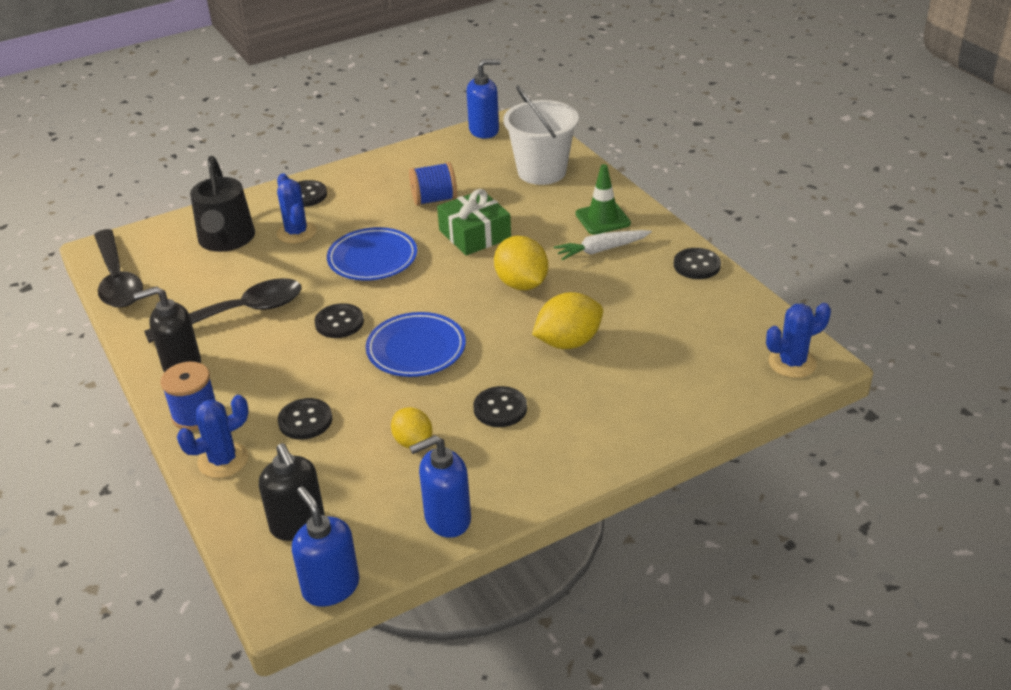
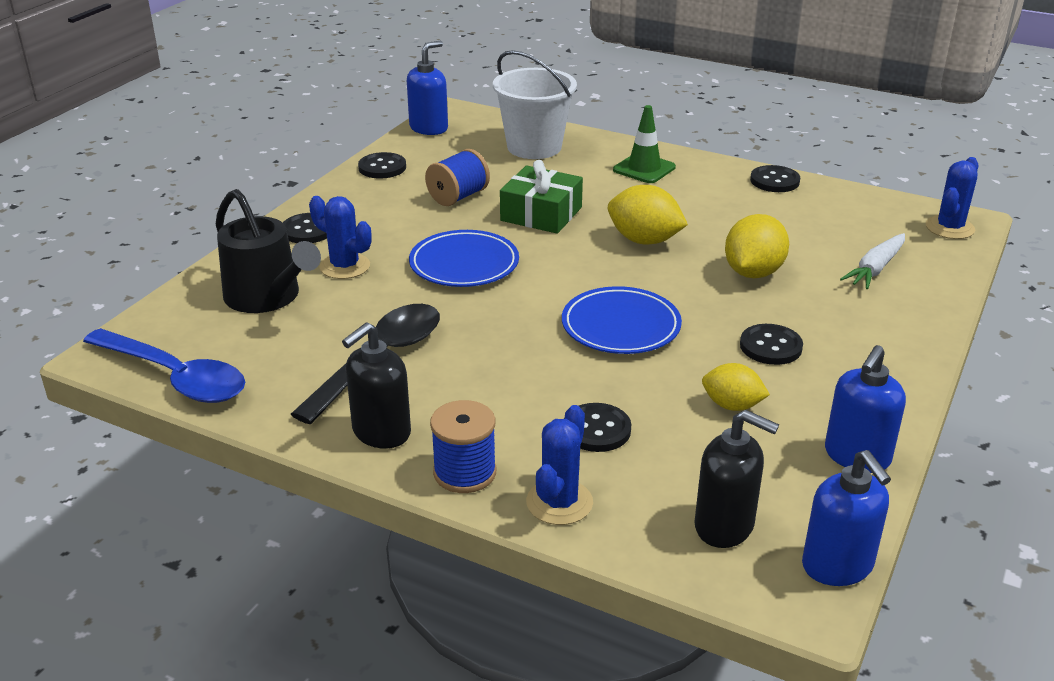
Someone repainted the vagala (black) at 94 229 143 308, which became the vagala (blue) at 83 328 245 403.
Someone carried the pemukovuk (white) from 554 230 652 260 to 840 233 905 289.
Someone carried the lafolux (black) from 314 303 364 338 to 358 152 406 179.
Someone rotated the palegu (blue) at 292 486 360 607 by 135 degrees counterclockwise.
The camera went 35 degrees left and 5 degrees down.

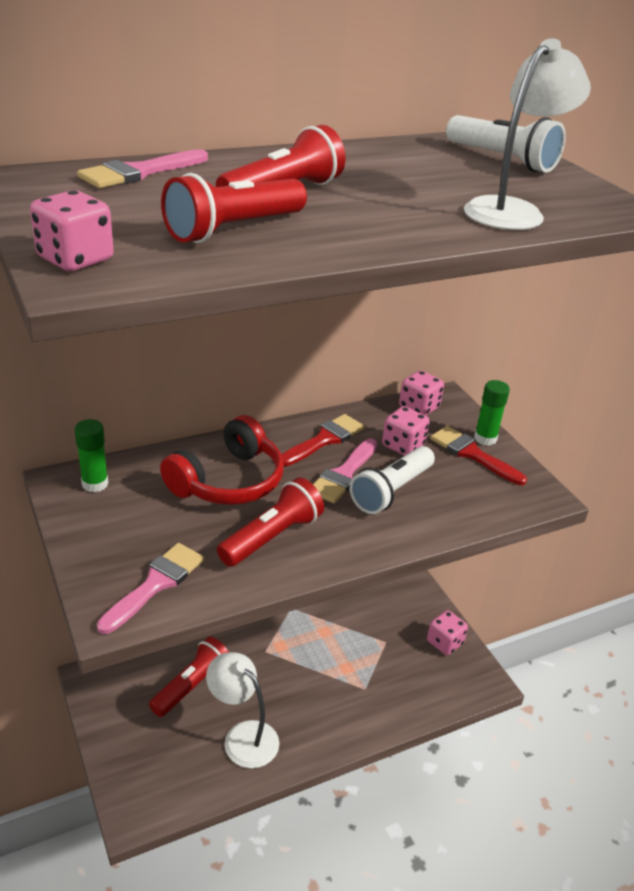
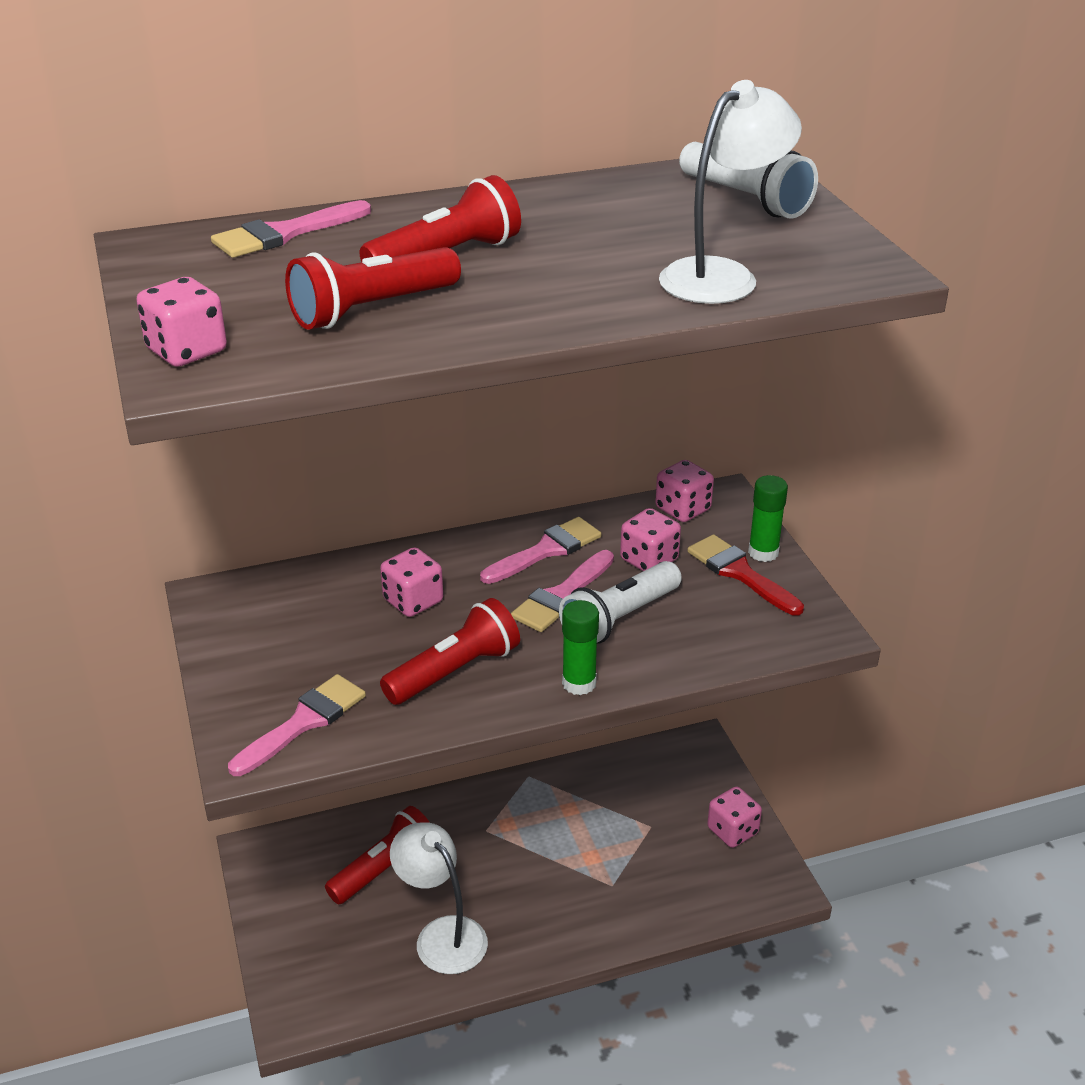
Someone repainted the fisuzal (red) at 281 414 364 466, which became the fisuzal (pink) at 480 517 602 584.
Someone swapped the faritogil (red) at 160 415 284 505 for the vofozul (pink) at 380 547 443 617.
Someone carried the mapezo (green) from 74 419 108 492 to 562 600 599 695.
The camera went 10 degrees right and 0 degrees up.

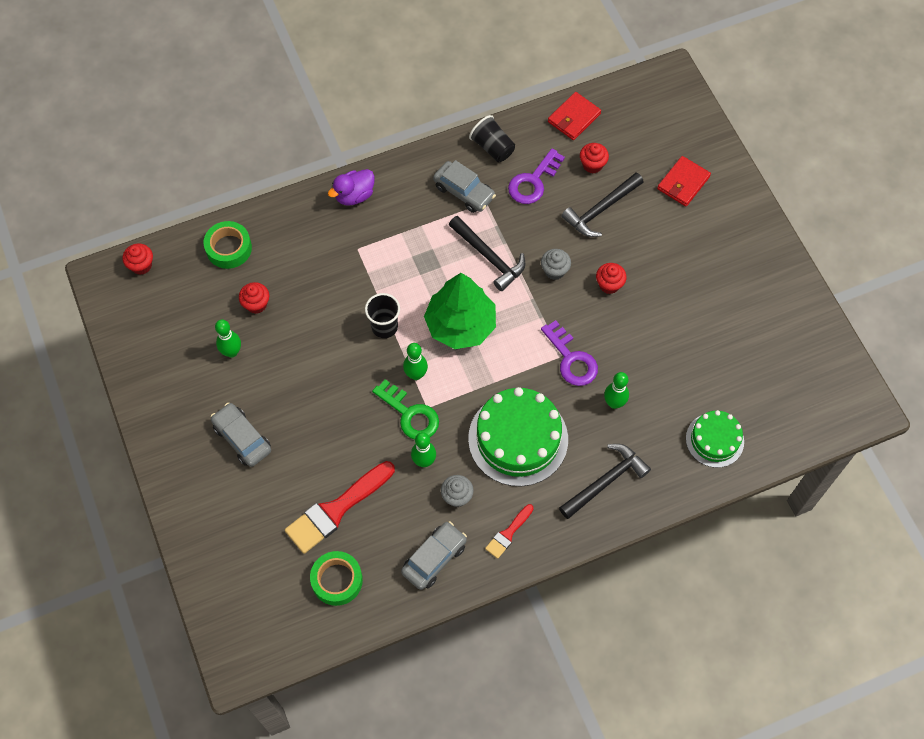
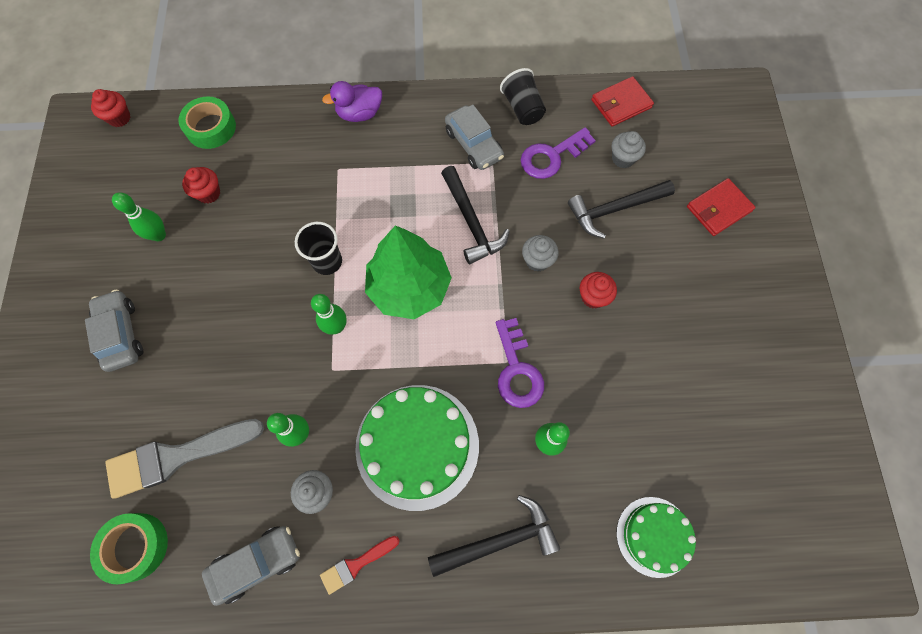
Someone repainted the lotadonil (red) at 580 143 609 174, which became the lotadonil (grey) at 612 131 646 168.
Someone took away the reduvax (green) at 372 379 439 439.
Someone repainted the fisuzal (red) at 285 461 395 554, which became the fisuzal (grey) at 105 419 264 499.
The camera went 20 degrees right and 5 degrees up.

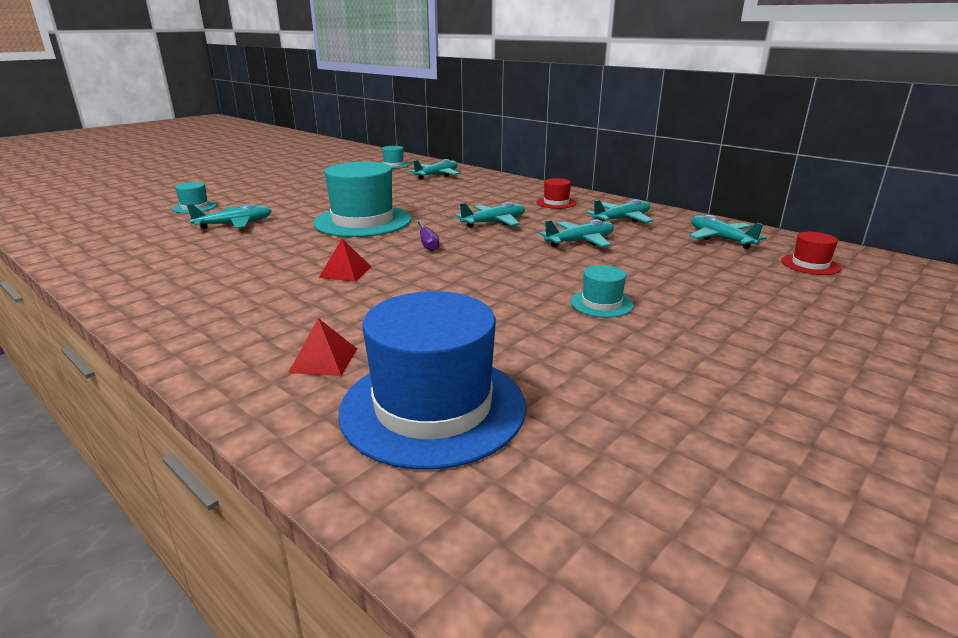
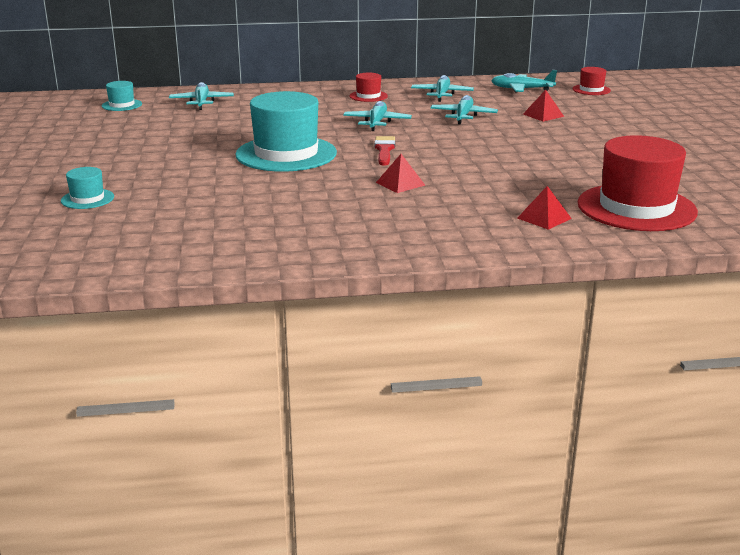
Someone took away the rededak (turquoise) at 187 204 271 229.
Someone swapped the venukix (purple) at 416 220 439 251 for the fisuzal (red) at 374 136 395 166.
Someone took away the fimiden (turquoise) at 571 265 633 318.
Someone repainted the fimiden (blue) at 338 291 526 470, which became the fimiden (red) at 578 135 698 231.
Someone put down the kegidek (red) at 523 90 564 122.
The camera went 50 degrees left and 0 degrees up.

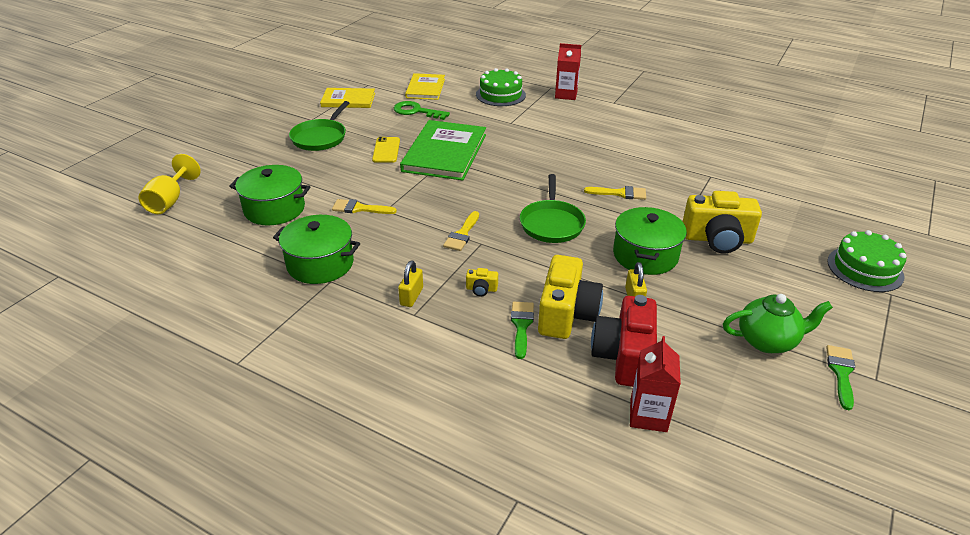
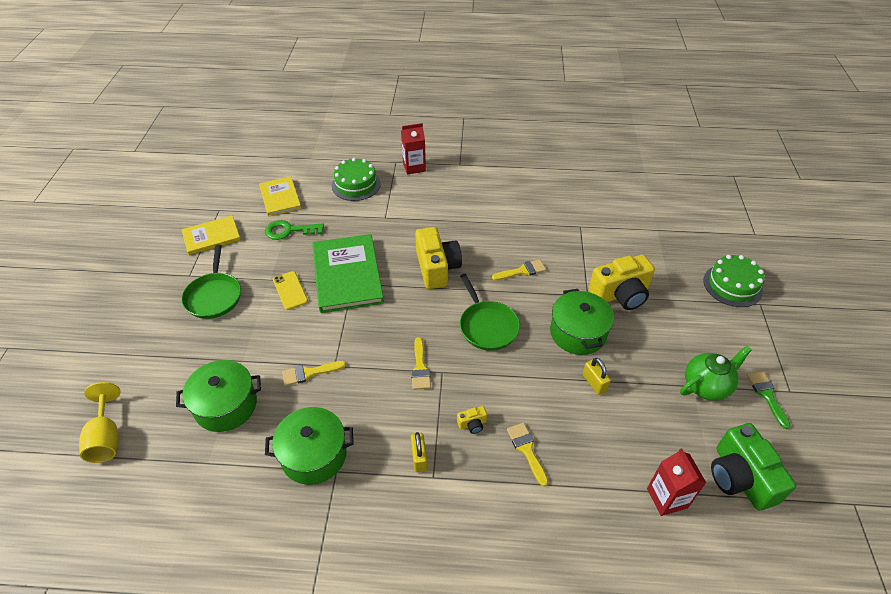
Someone carried the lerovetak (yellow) from 538 255 603 339 to 415 227 462 289.
Someone took away the lerovetak (red) at 591 295 657 387.
Someone repainted the fisuzal (green) at 511 302 534 359, which became the fisuzal (yellow) at 507 423 548 487.
Someone put down the lerovetak (green) at 711 423 796 511.
The camera went 25 degrees left and 10 degrees up.

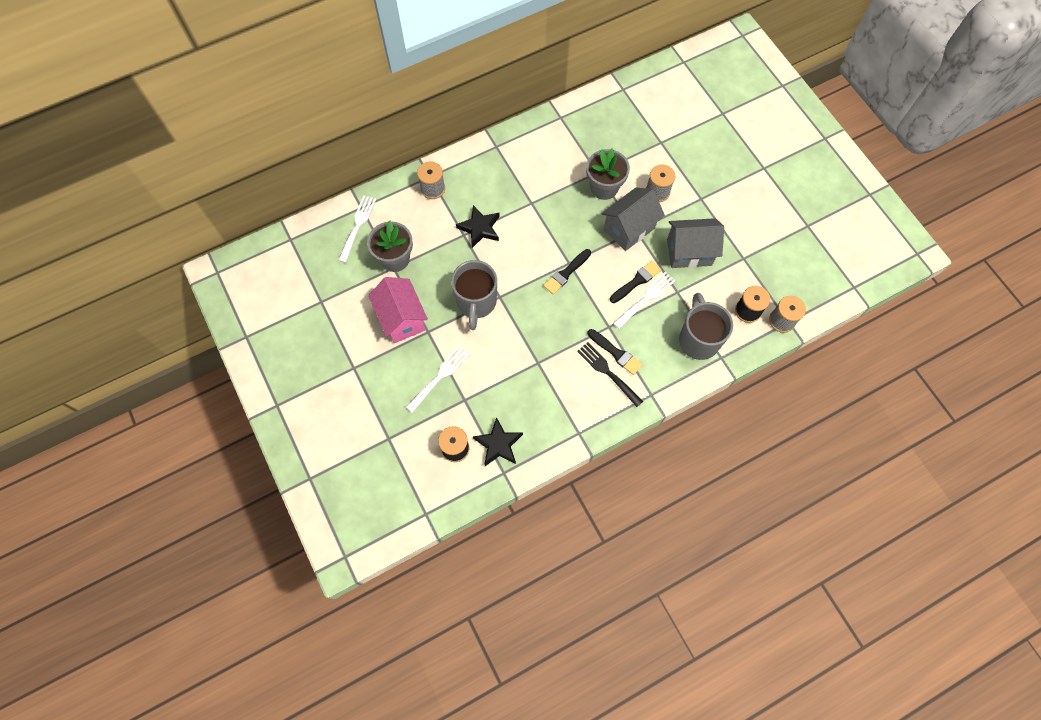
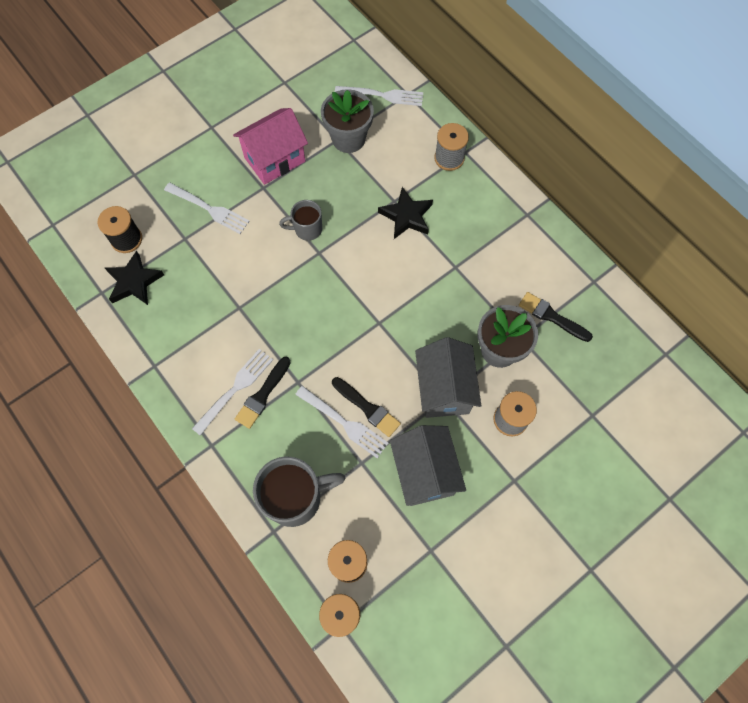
Someone rotated the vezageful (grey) at 601 187 665 251 by 45 degrees clockwise.
Someone carried the fisuzal (black) from 543 249 591 294 to 519 292 593 342.
Someone scaled the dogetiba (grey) at 451 260 497 330 by 0.57.
Someone repainted the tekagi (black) at 577 342 643 407, which became the tekagi (white) at 192 349 273 436.
The camera went 80 degrees right and 0 degrees up.

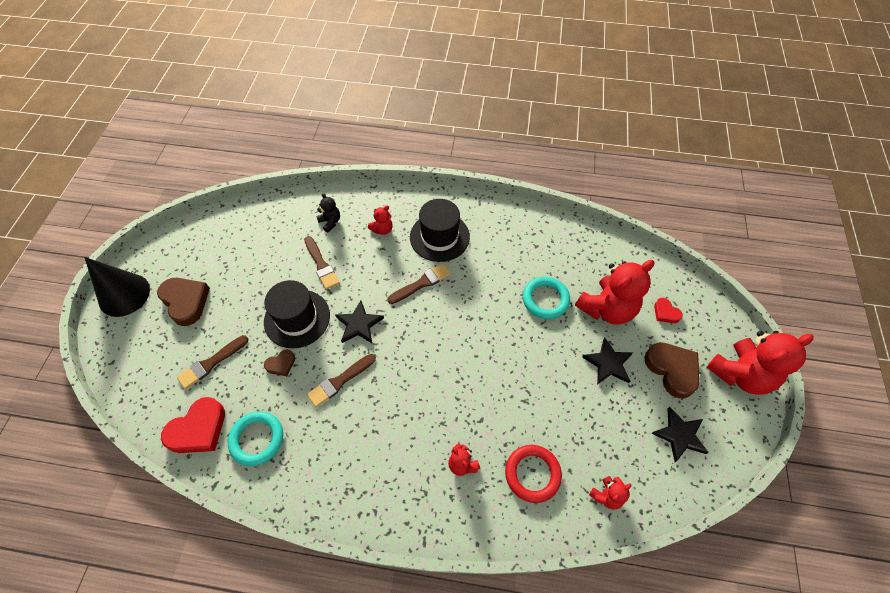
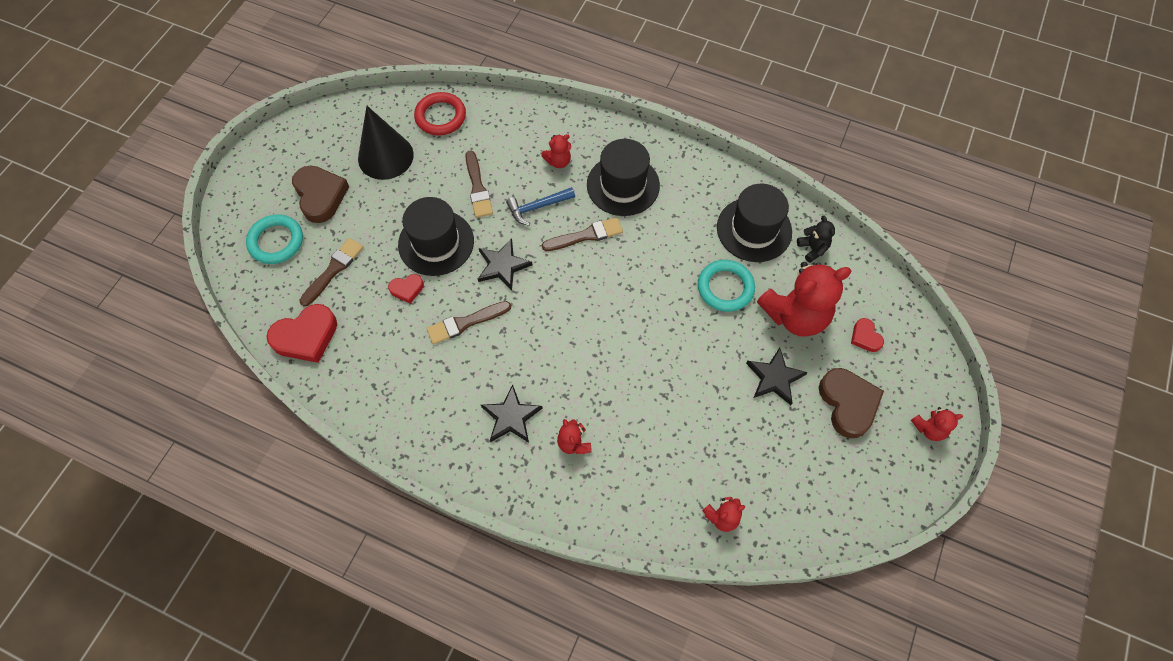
Someone carried the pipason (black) from 316 193 340 232 to 797 216 835 263.
Someone carried the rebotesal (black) from 84 257 150 317 to 358 106 414 180.
Someone scaled the pipason (red) at 707 331 813 395 by 0.46.
Someone rotated the fisuzal (brown) at 177 335 248 389 by 150 degrees clockwise.
Someone repainted the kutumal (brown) at 264 350 295 376, which became the kutumal (red) at 388 274 424 304.
Someone carried the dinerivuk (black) from 651 407 709 462 to 481 385 542 443.
Someone carried the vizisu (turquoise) from 228 411 283 466 to 246 214 303 264.
Someone carried the vizisu (red) from 505 445 562 503 to 414 92 466 135.
Someone put down the fimiden (black) at 717 184 792 262.
Someone put down the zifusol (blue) at 506 187 575 226.
The camera went 15 degrees right and 5 degrees up.

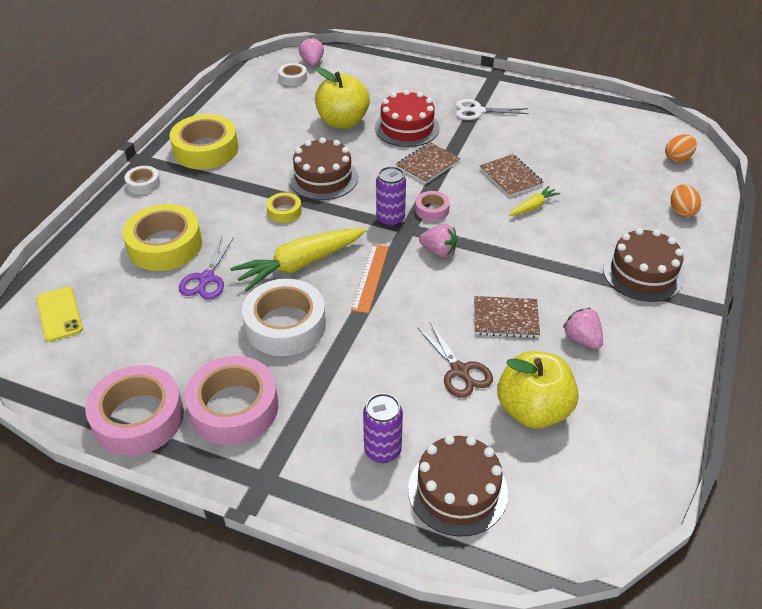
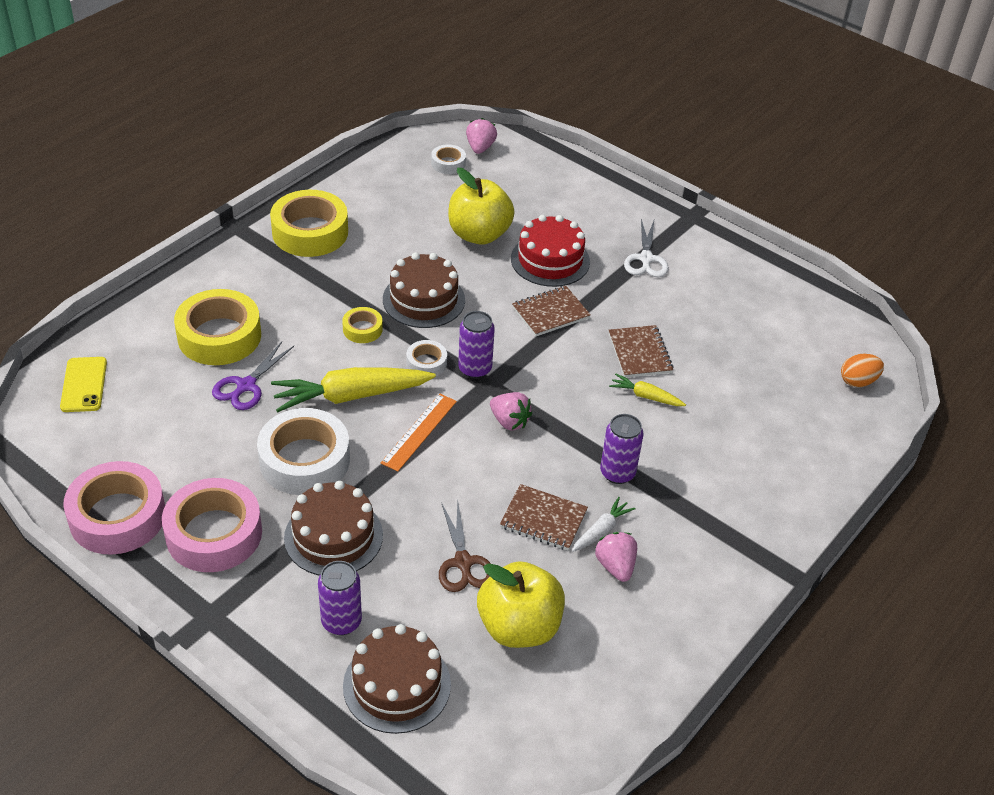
Someone rotated the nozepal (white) at 456 99 529 120 by 105 degrees counterclockwise.
Someone carried the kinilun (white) from 125 166 160 194 to 407 340 447 376.
Someone took away the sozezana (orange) at 671 184 701 218.
Someone rotated the pemukovuk (yellow) at 509 186 561 216 by 135 degrees counterclockwise.
Someone took away the kinilun (pink) at 415 191 450 221.
Someone carried the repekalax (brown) from 603 228 684 302 to 284 481 383 576.
Someone put down the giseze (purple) at 600 414 644 484.
Someone put down the pemukovuk (white) at 572 497 635 552.
The camera went 15 degrees right and 0 degrees up.

